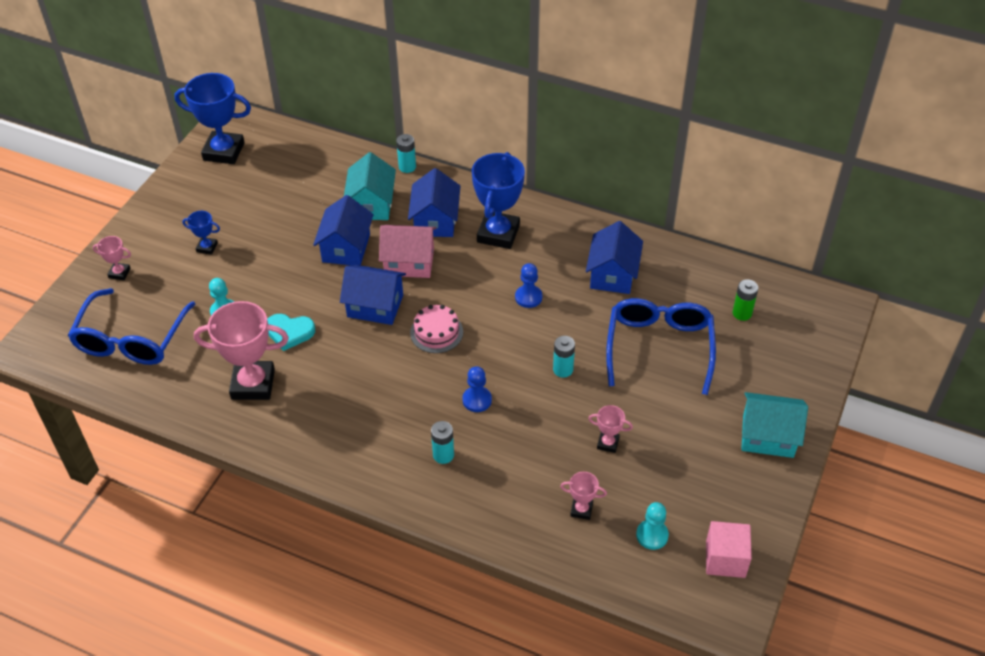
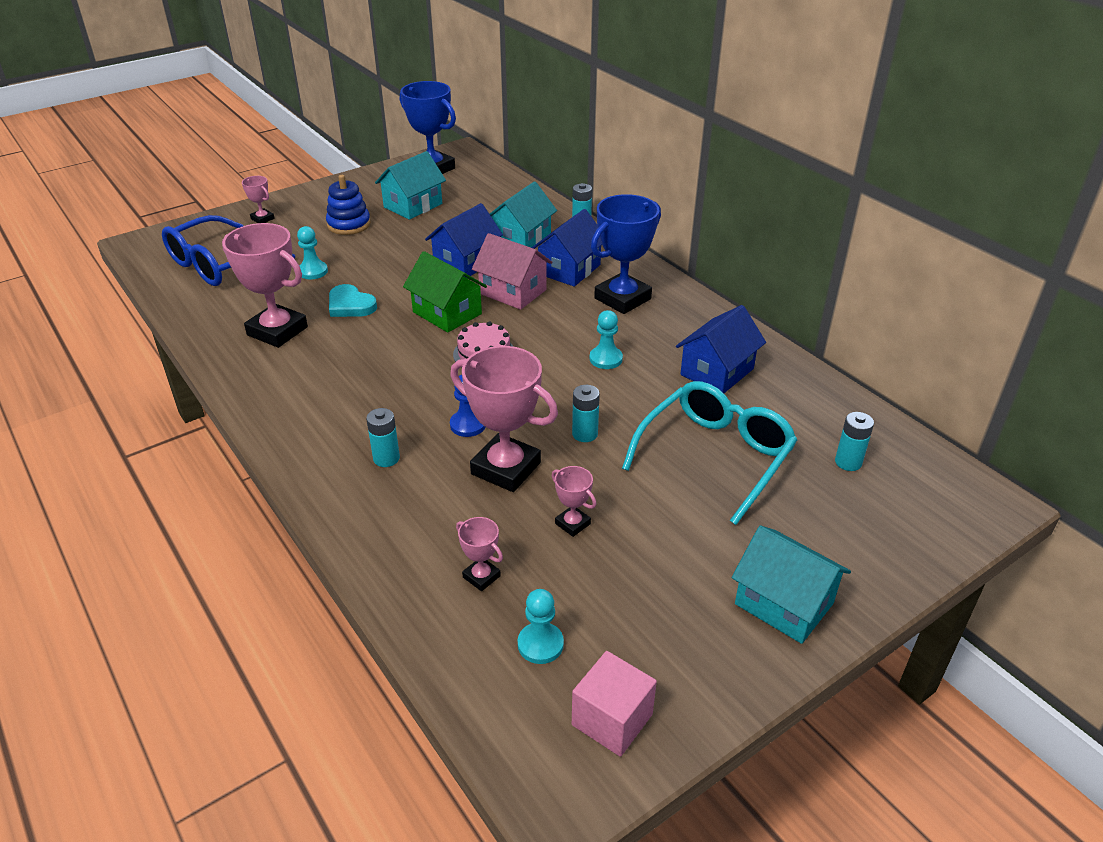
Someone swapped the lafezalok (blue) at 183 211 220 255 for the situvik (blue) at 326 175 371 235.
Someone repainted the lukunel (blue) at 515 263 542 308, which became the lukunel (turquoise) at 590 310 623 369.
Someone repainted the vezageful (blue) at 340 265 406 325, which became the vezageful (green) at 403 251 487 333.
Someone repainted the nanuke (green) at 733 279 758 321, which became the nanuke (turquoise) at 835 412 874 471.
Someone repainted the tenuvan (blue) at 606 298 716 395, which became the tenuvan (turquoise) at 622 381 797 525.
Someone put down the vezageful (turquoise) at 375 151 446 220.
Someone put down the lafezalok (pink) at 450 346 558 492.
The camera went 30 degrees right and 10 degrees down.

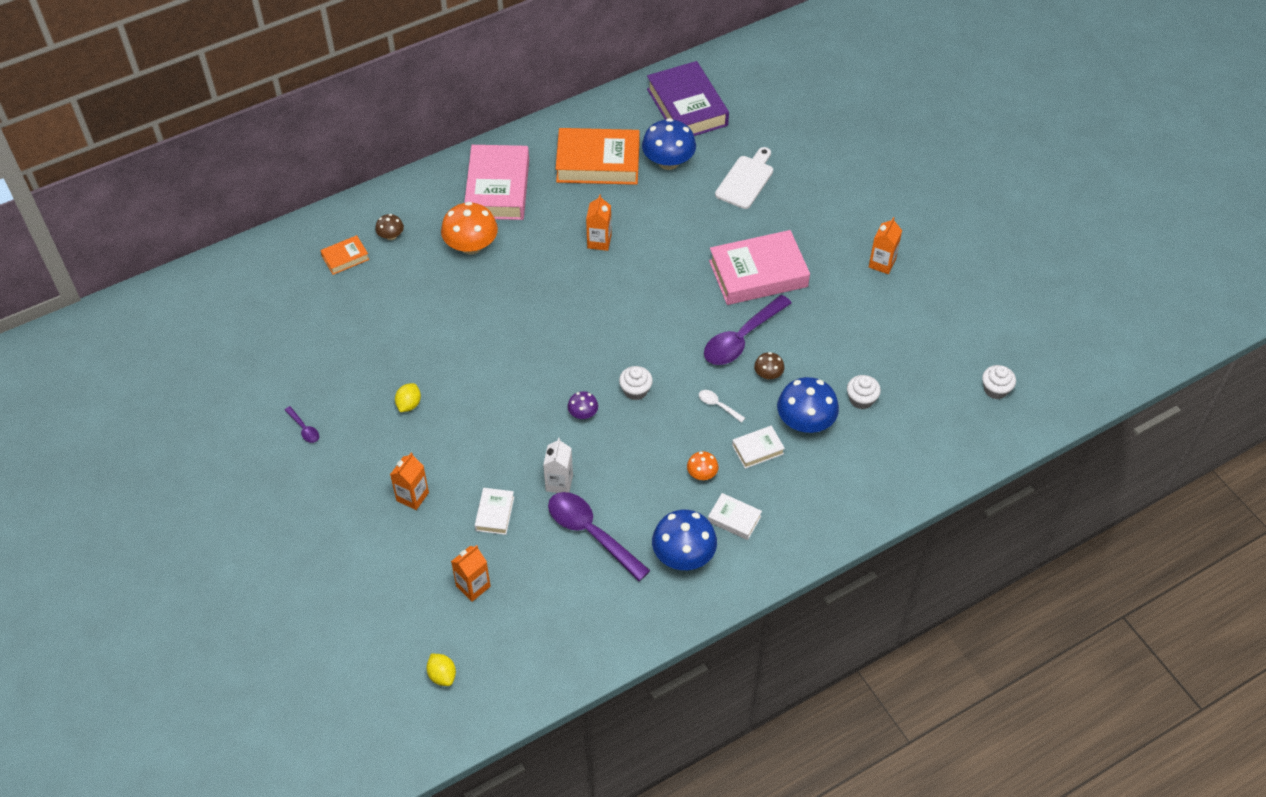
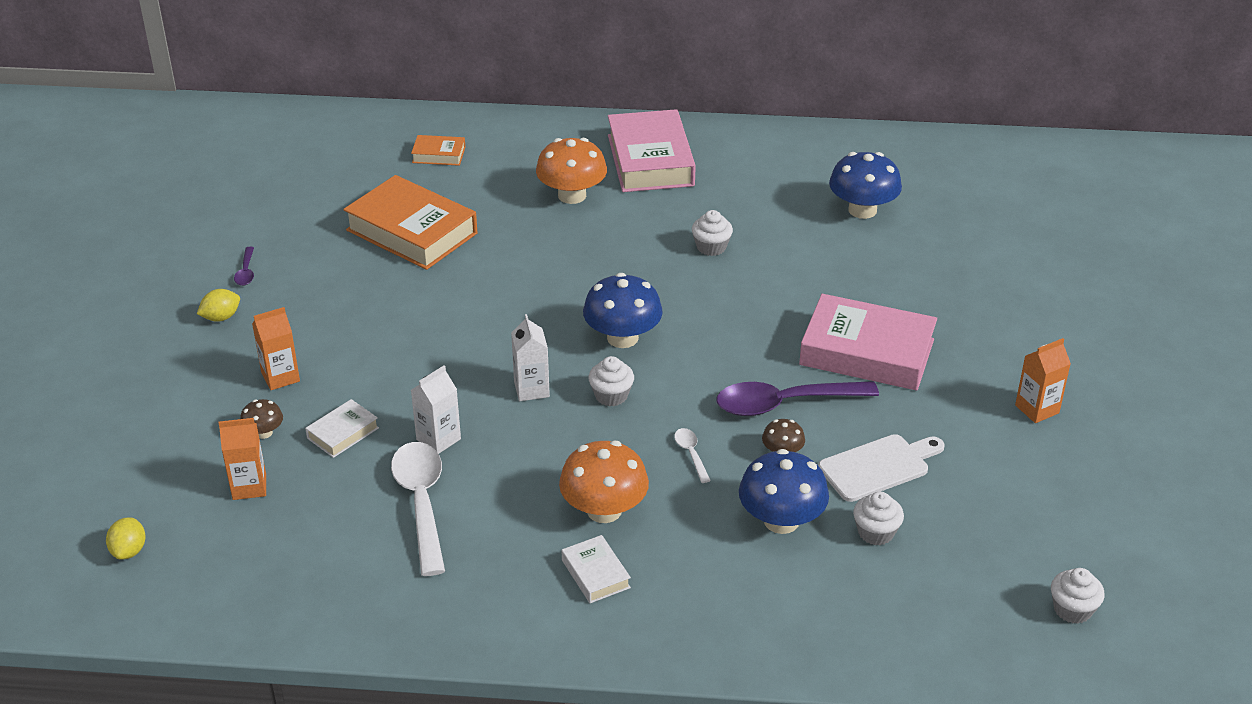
Someone took away the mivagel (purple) at 647 61 729 136.
Someone carried the mivagel (orange) from 556 128 639 185 to 343 175 477 270.
Someone rotated the mivagel (pink) at 464 145 529 220 by 45 degrees counterclockwise.
Someone carried the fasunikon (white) from 715 147 773 209 to 819 434 944 502.
Someone swapped the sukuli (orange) at 586 194 612 251 for the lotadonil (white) at 692 210 733 256.
Someone carried the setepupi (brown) from 375 214 404 240 to 240 399 283 439.
Someone carried the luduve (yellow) from 395 383 421 412 to 197 289 240 322.
Someone swapped the setepupi (purple) at 568 391 598 419 for the sukuli (white) at 511 314 550 401.
Someone took away the mivagel (white) at 732 426 785 469.
Someone scaled the setepupi (orange) at 687 451 718 480 by 1.98.
Someone repainted the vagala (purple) at 548 492 651 581, which became the vagala (white) at 391 442 445 576.
Someone carried the setepupi (blue) from 652 510 717 570 to 583 273 663 348.
The camera went 35 degrees right and 15 degrees down.

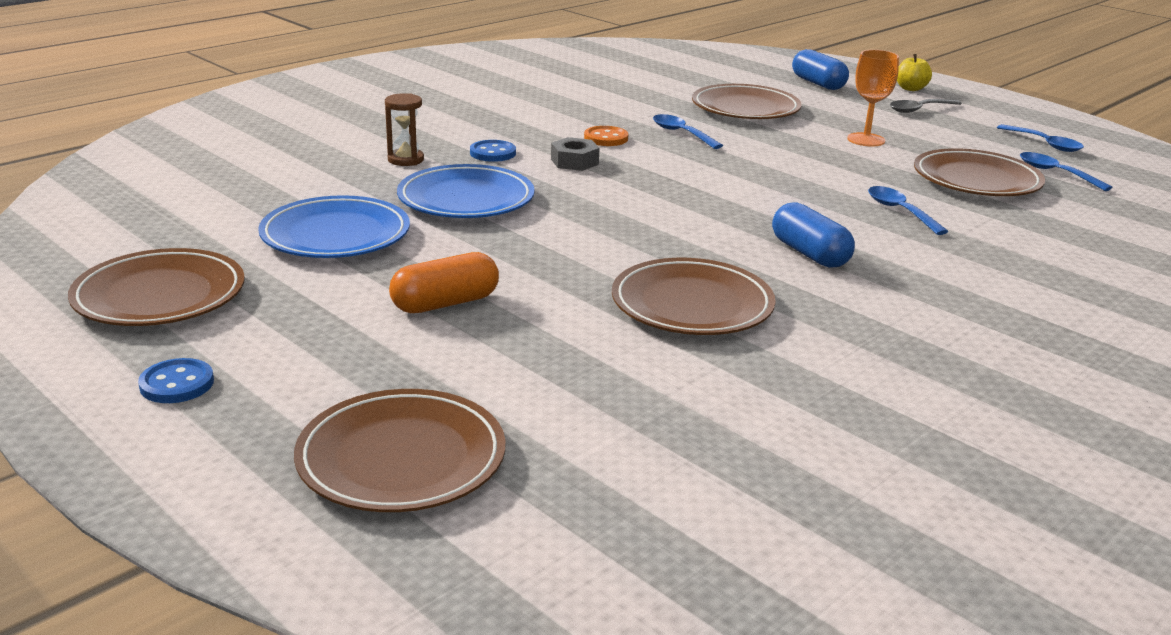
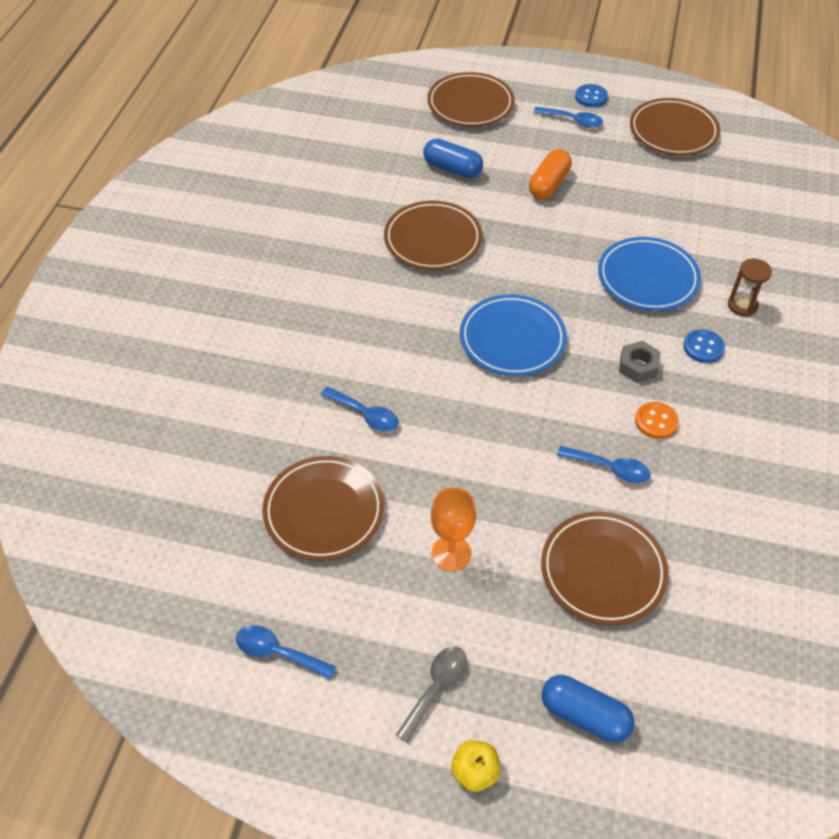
Someone carried the vagala (blue) from 1020 152 1113 191 to 533 107 603 128.
Someone carried the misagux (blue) from 258 195 410 258 to 460 294 567 376.
Someone carried the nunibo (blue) from 772 202 855 268 to 423 139 483 178.
The camera went 150 degrees right and 25 degrees up.

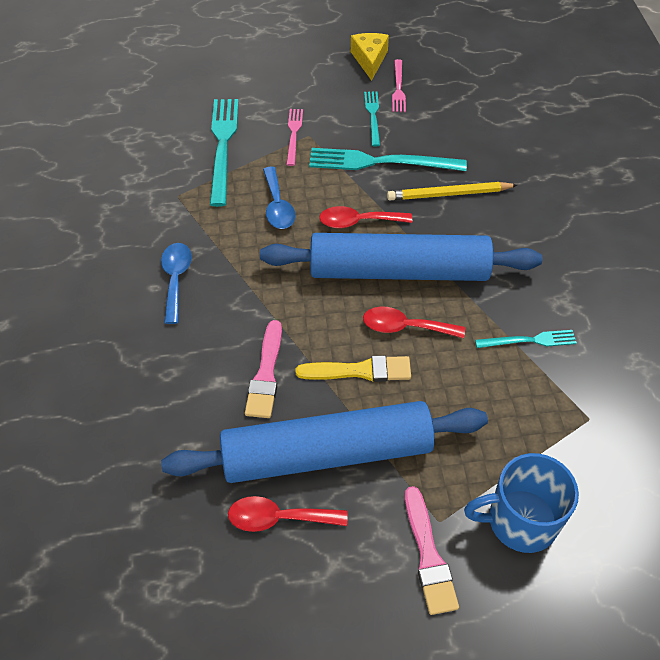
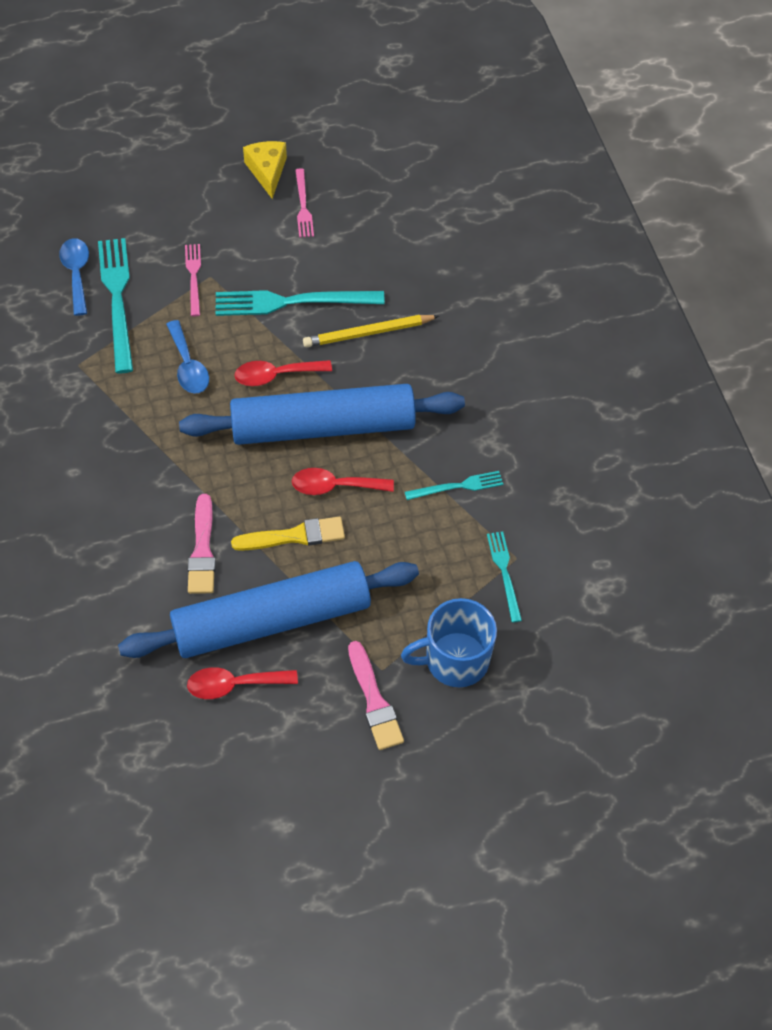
Someone carried the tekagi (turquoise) from 364 91 380 146 to 487 531 522 623.
Someone carried the vagala (blue) from 161 243 192 324 to 59 238 89 316.
The camera went 10 degrees left and 5 degrees up.

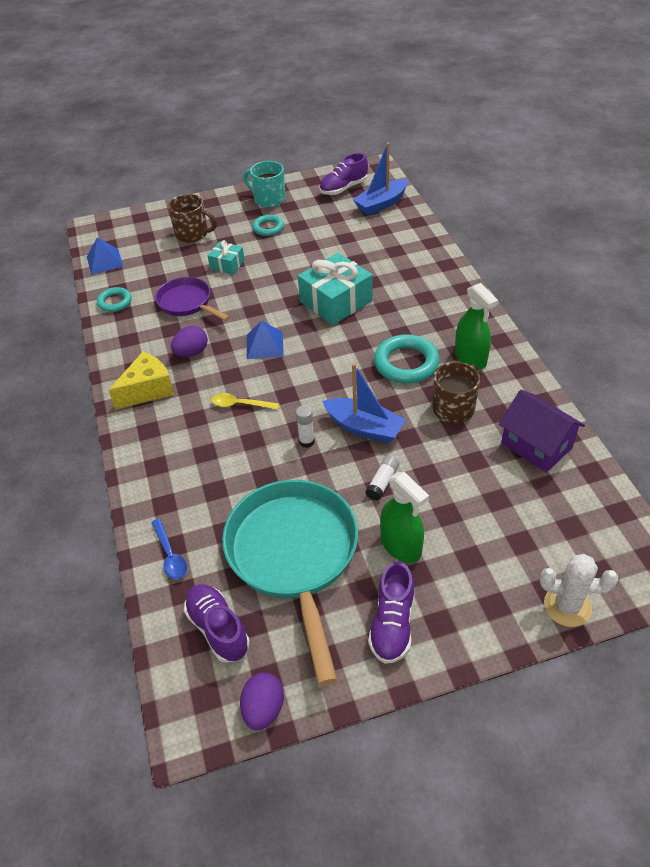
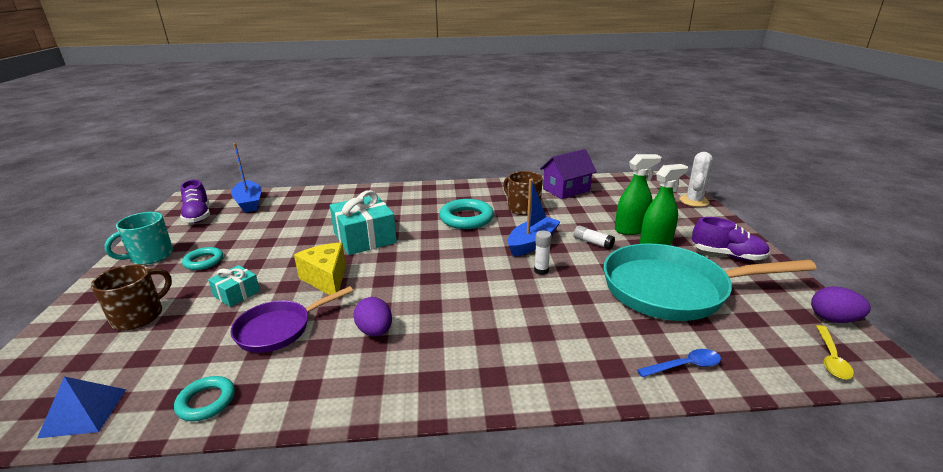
Someone carried the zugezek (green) from 455 283 498 370 to 615 154 661 235.
Someone took away the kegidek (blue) at 247 320 284 359.
Someone carried the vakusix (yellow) from 108 352 174 410 to 294 242 346 295.
Someone carried the vagala (yellow) from 211 393 279 410 to 816 325 854 379.
Someone took away the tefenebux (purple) at 184 584 250 663.
The camera went 80 degrees left and 20 degrees down.

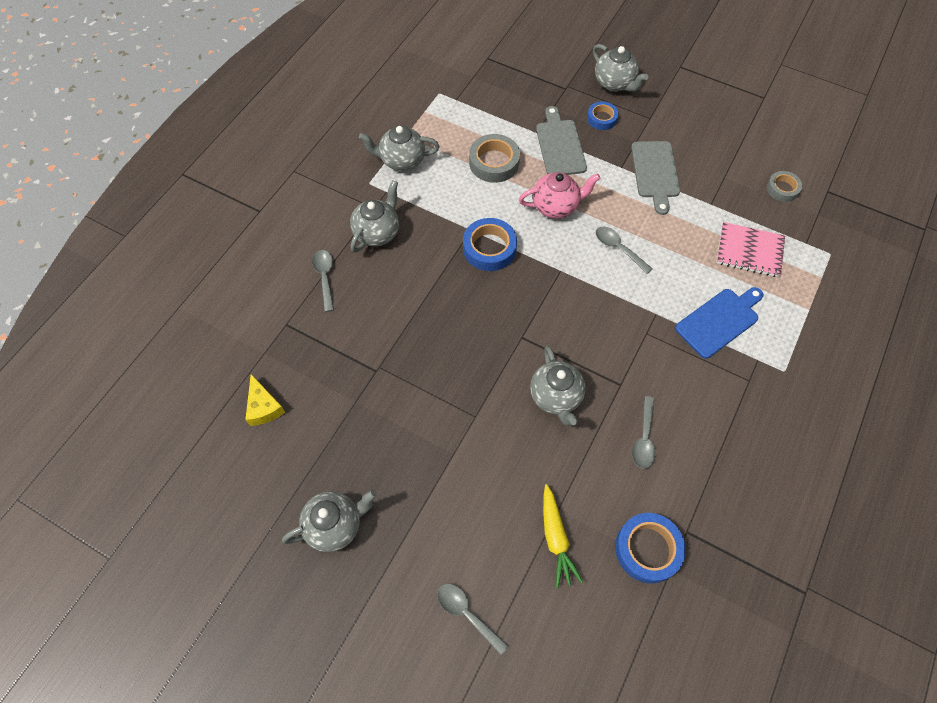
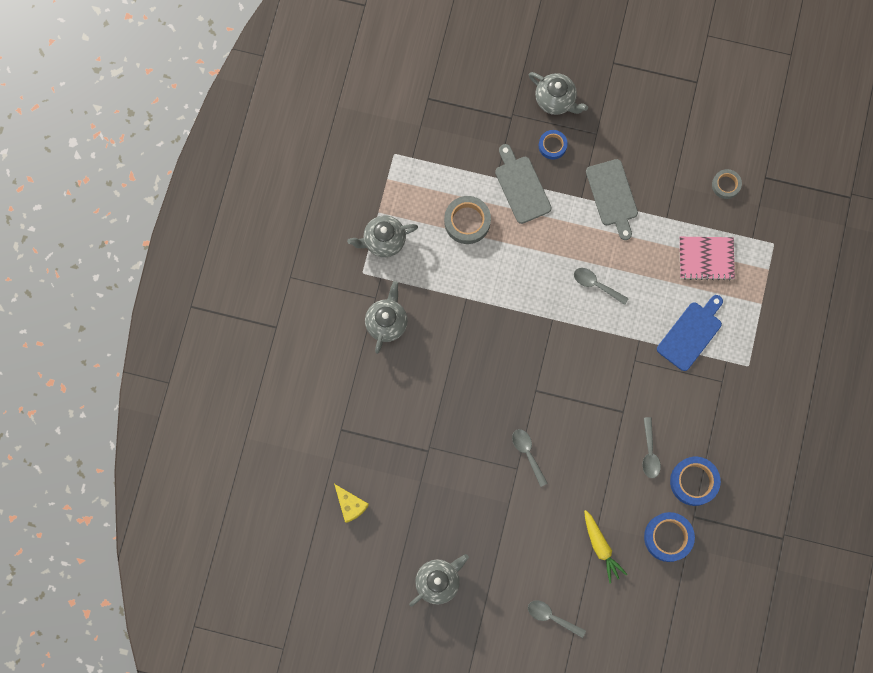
Someone took away the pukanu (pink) at 519 172 600 219.
Someone carried the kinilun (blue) from 463 218 517 271 to 670 457 721 506.
Someone carried the vagala (grey) from 312 250 334 312 to 512 429 548 487.
Someone took away the pukanu (grey) at 530 346 585 426.
The camera went 15 degrees left and 15 degrees up.

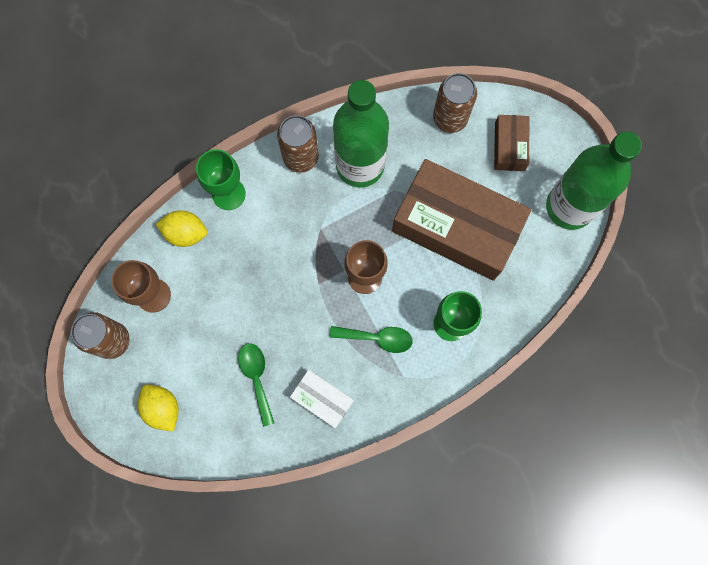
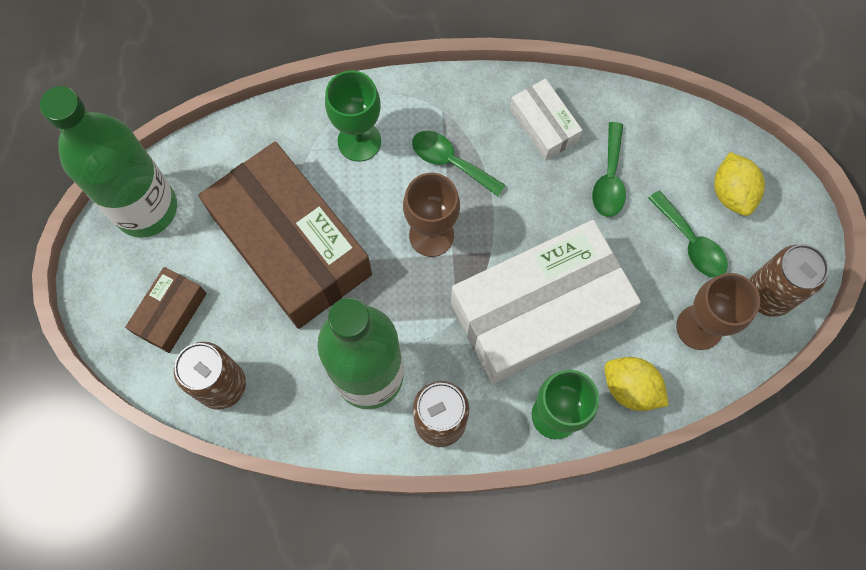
Someone put down the vagala (green) at 648 190 728 278.
Someone put down the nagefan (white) at 451 220 641 384.
The camera went 155 degrees left and 5 degrees down.

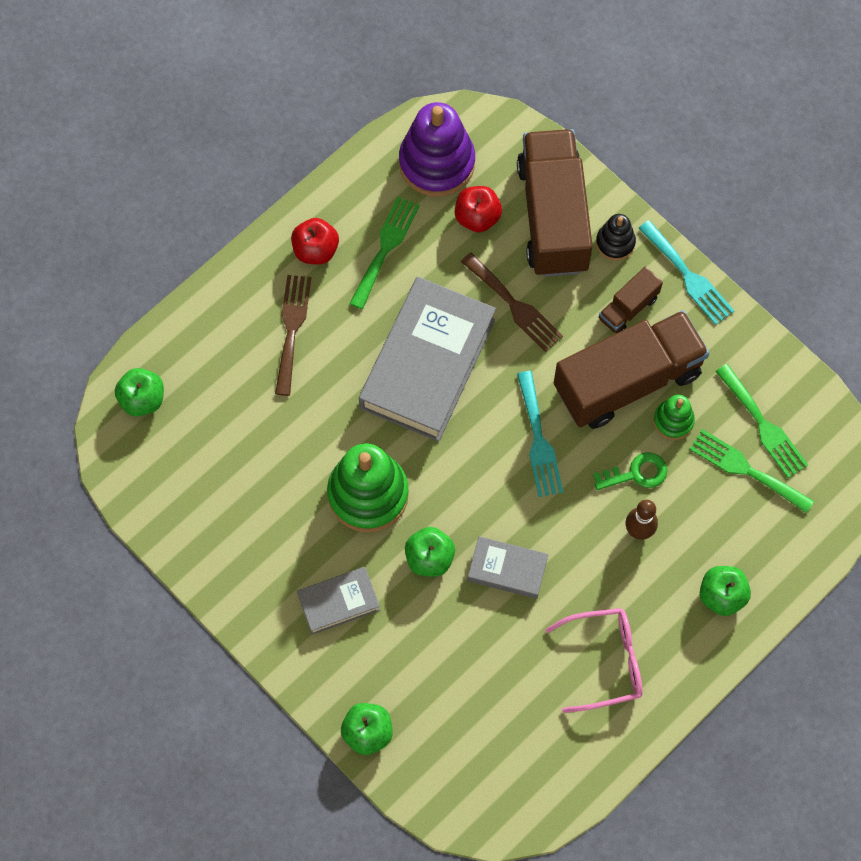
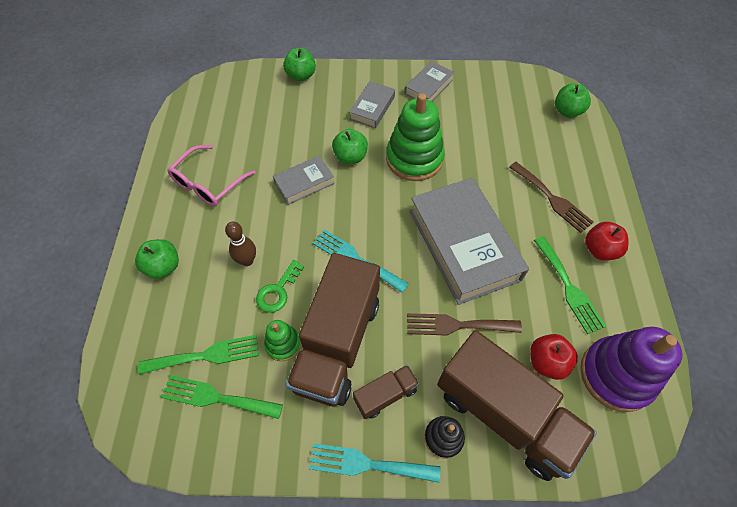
Someone rotated the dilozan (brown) at 599 267 663 333 by 60 degrees clockwise.
Someone put down the mivagel (grey) at 405 61 454 101.
The camera went 135 degrees right and 10 degrees down.

